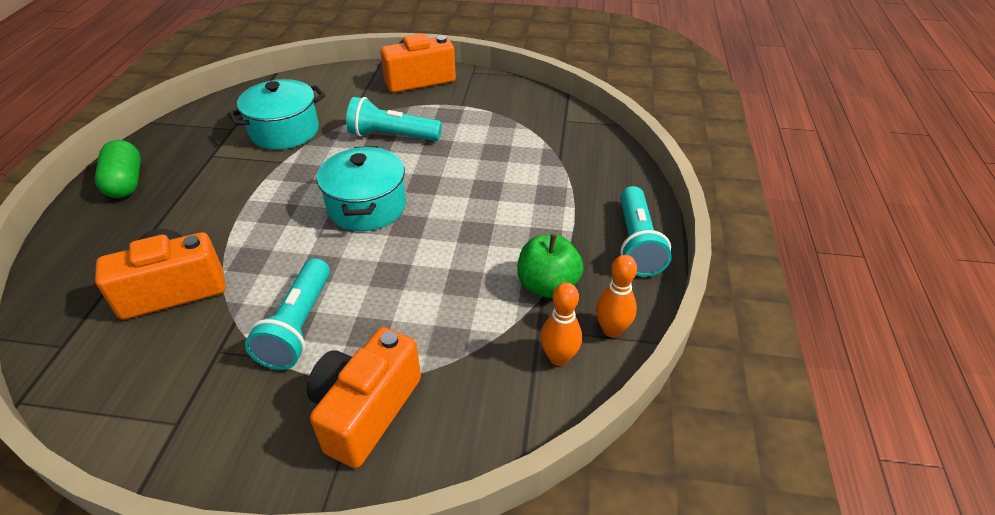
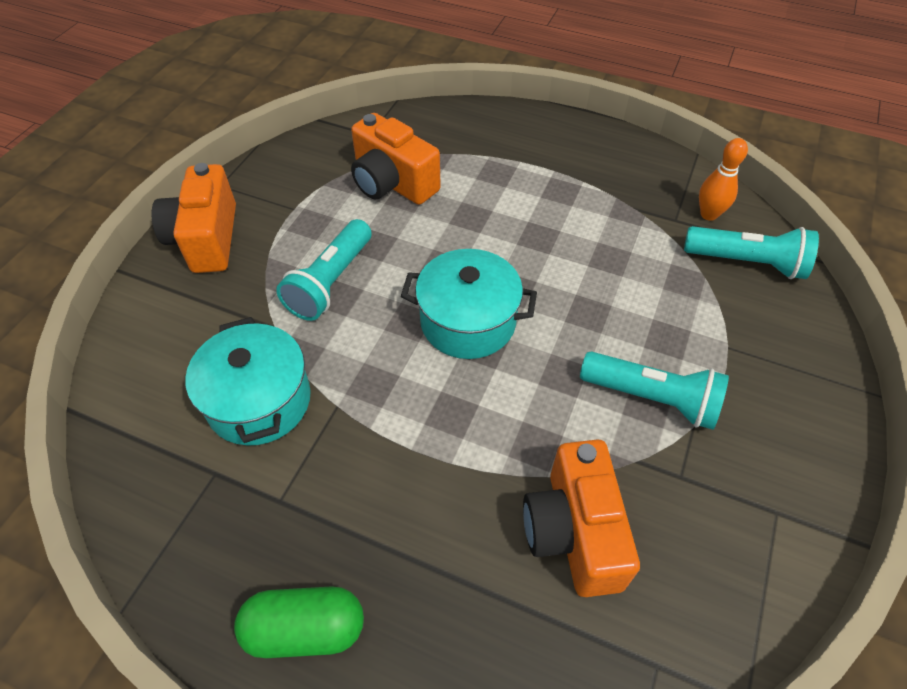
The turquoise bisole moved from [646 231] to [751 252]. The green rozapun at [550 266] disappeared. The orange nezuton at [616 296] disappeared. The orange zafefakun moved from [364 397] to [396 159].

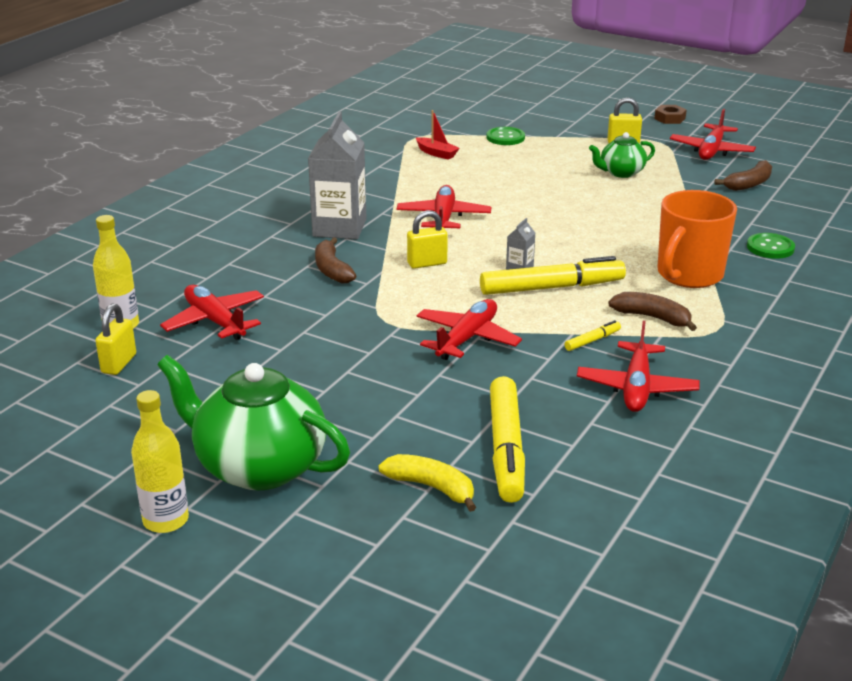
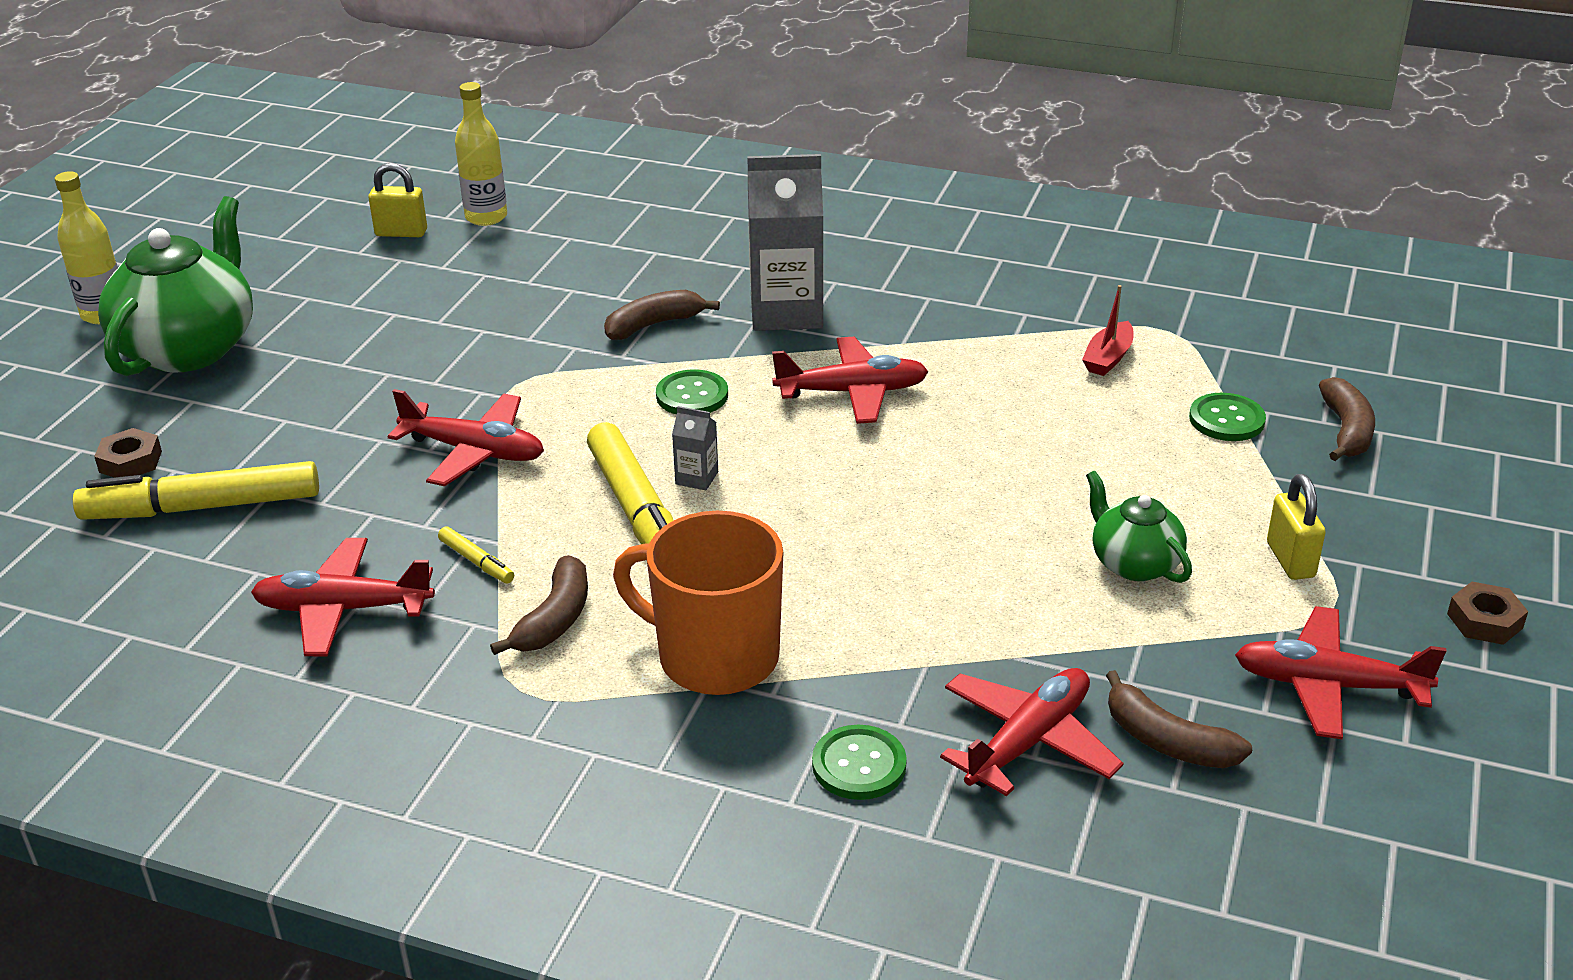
The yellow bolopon at [427 239] was replaced by the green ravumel at [692 392]. The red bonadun moved from [212 312] to [1032 732]. The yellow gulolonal at [427 483] was replaced by the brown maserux at [128 453]. The brown gulolonal at [1347 419] appeared.

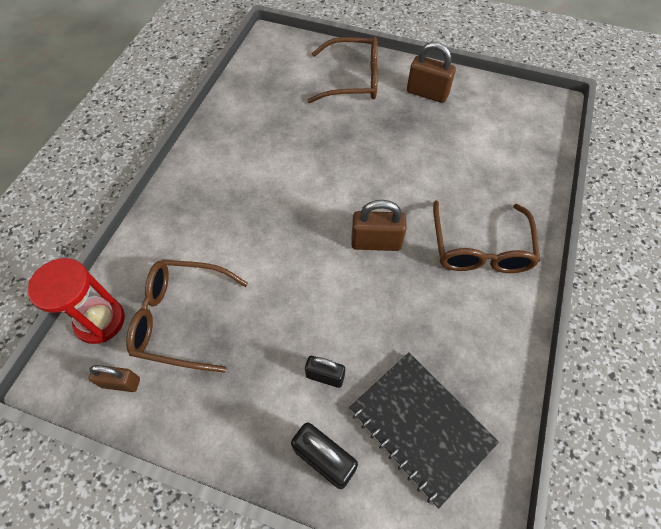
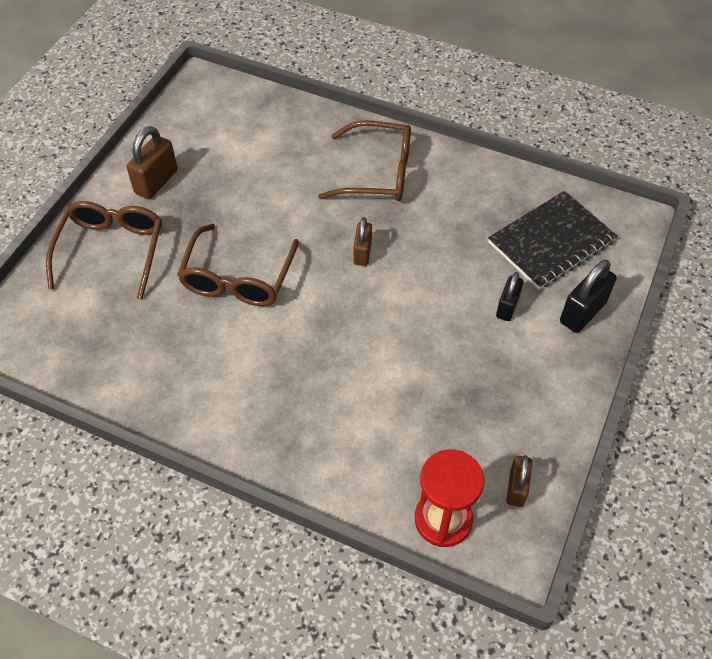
The brown bolopon at [379 225] changed to 0.65 times the size. The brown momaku moved from [187 316] to [238 265].

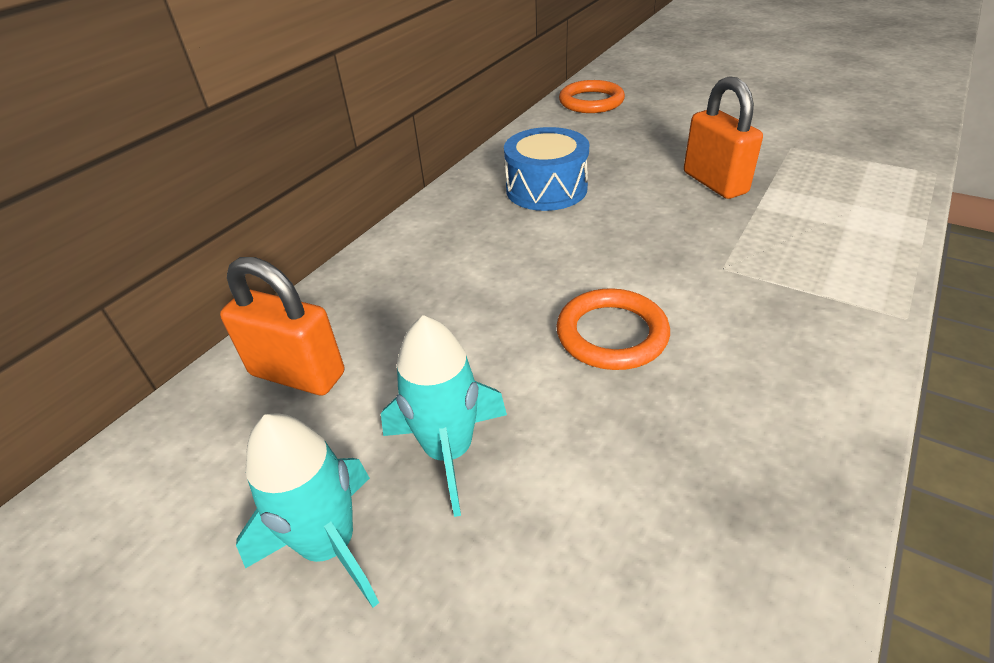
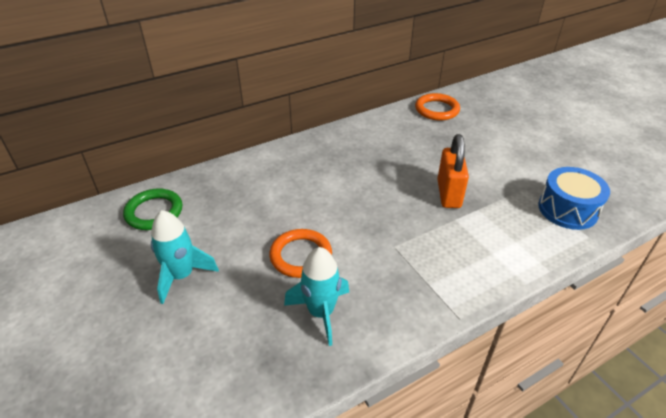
The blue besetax moved from [546 169] to [574 198]. The orange bolopon at [282 326] was replaced by the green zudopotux at [152 209]. The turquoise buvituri moved from [307 510] to [316 296].

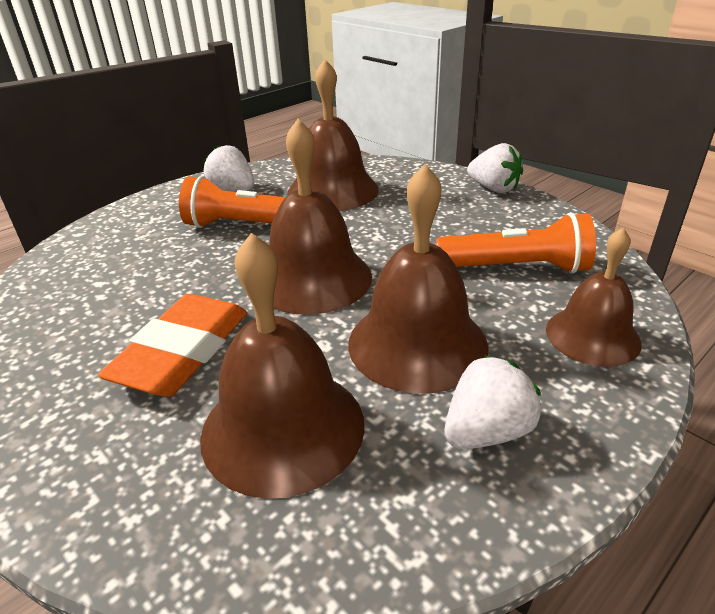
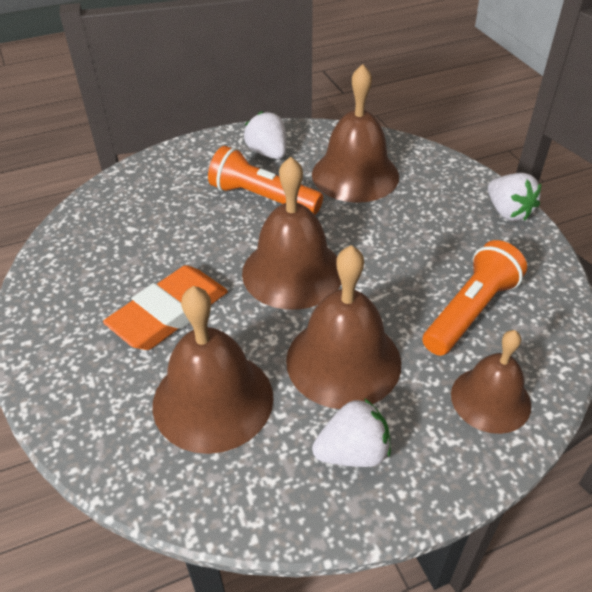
The orange bisole at [516 242] turned 75 degrees counterclockwise.

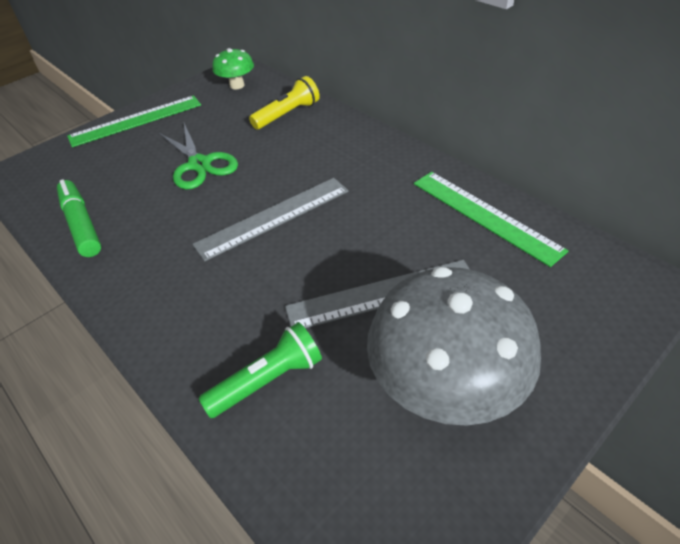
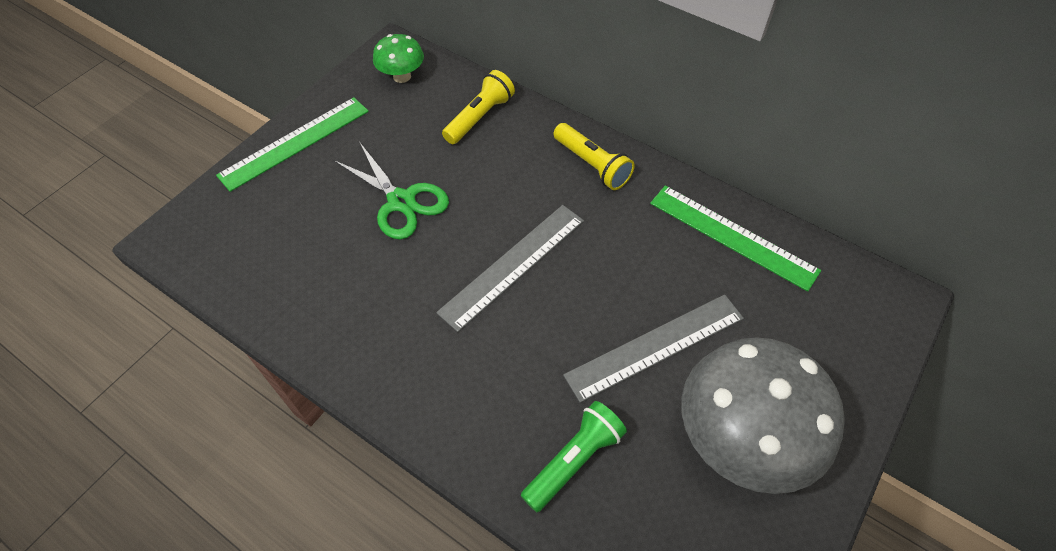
The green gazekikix at [79 218] disappeared. The yellow bisole at [594 156] appeared.

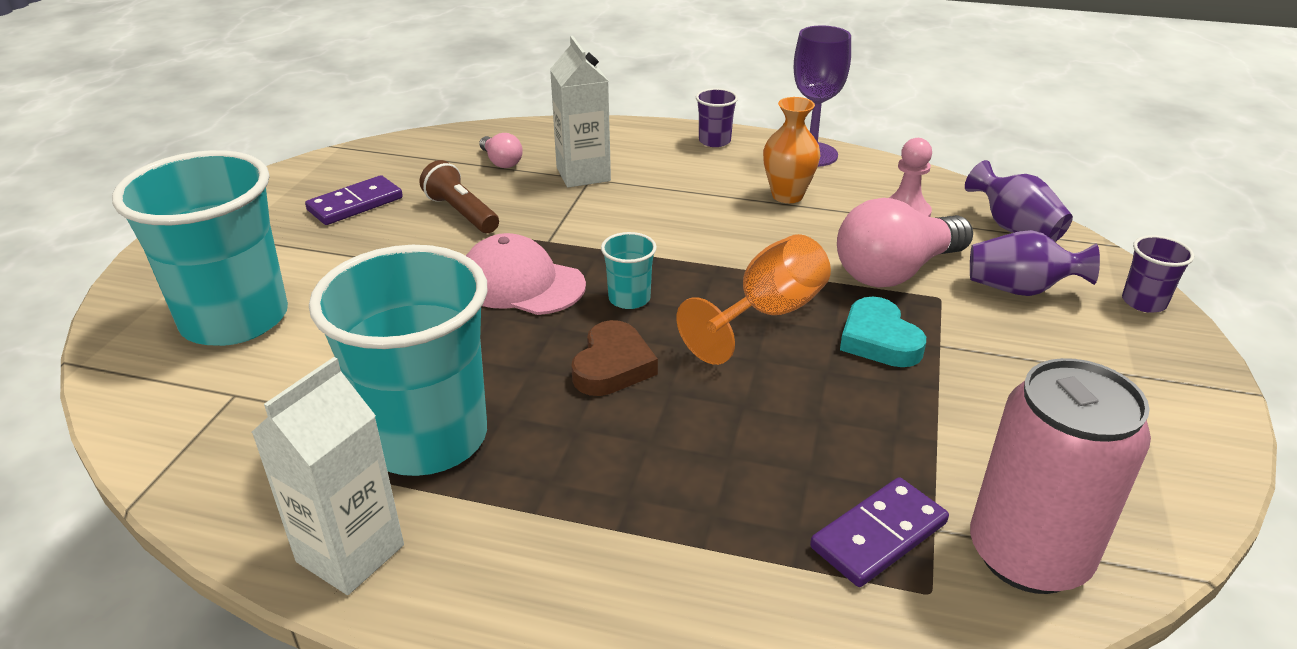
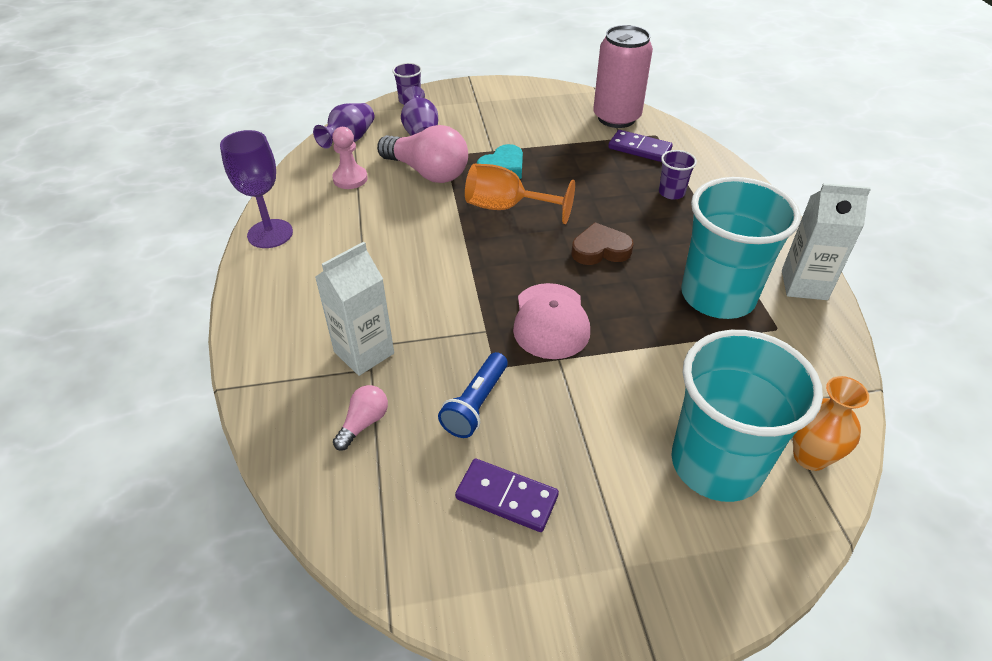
The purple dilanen moved from [717 117] to [678 175]. The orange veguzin moved from [791 150] to [831 423]. The brown bisole at [459 196] became the blue bisole at [473 395]. The turquoise dilanen at [629 270] disappeared.

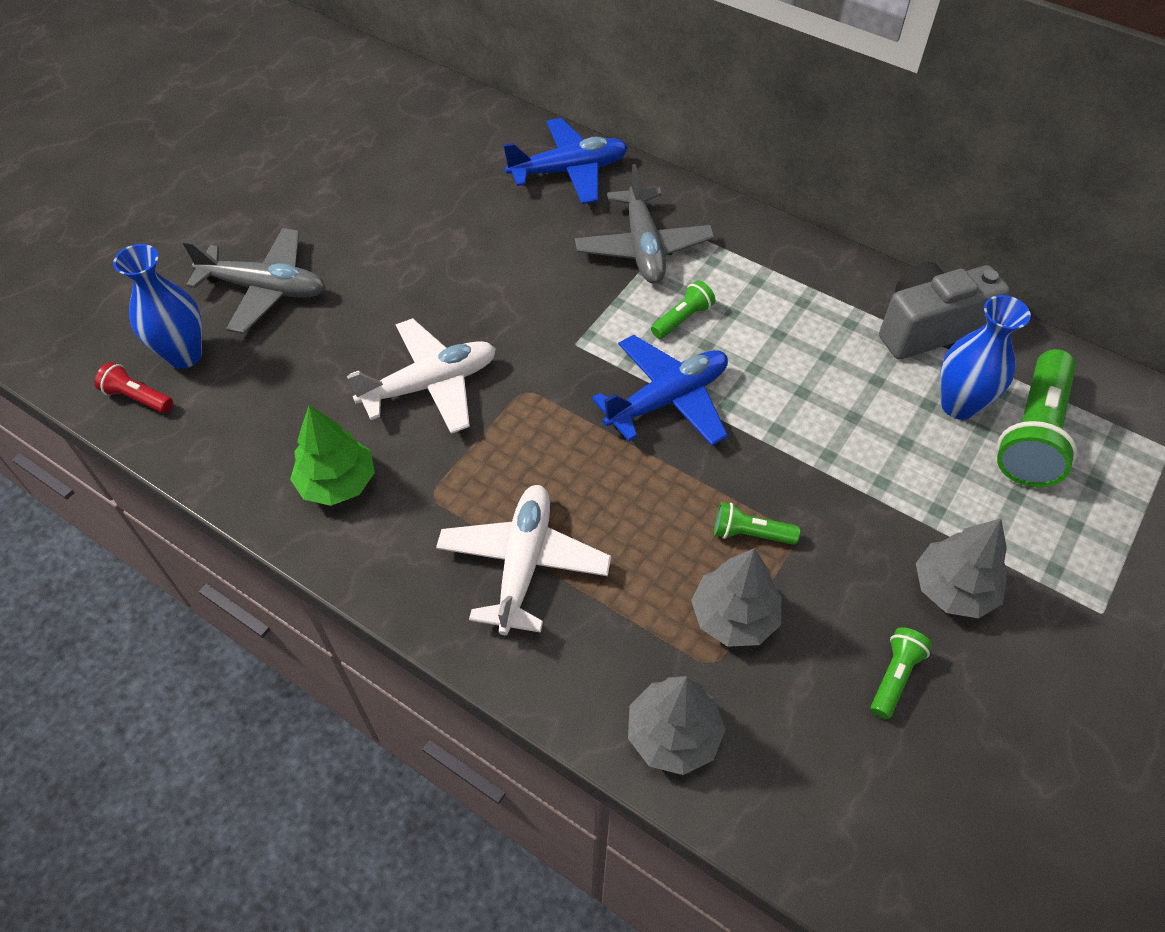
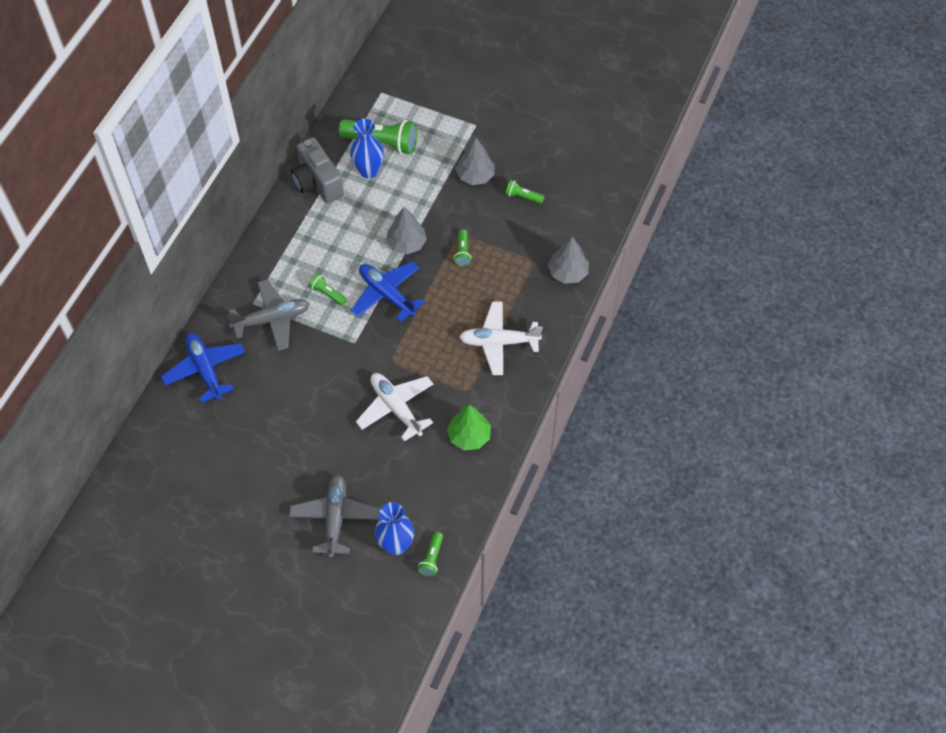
The red bisole at [134 387] became the green bisole at [430 554]. The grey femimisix moved from [736 598] to [406 230].

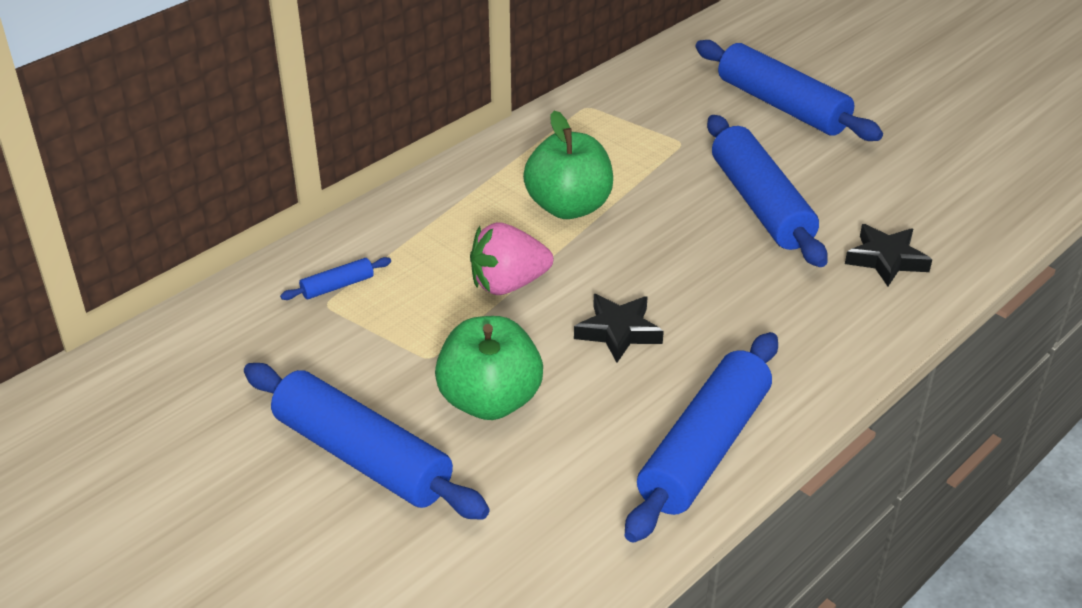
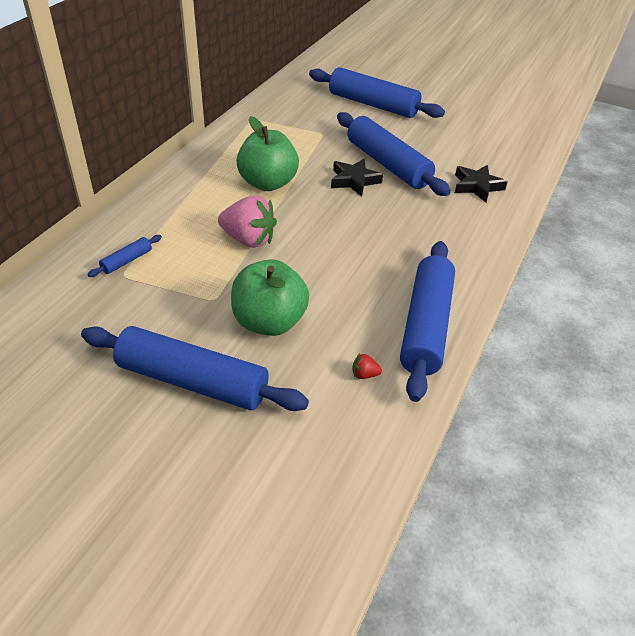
The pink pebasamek at [511 258] turned 120 degrees counterclockwise. The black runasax moved from [619 328] to [357 178]. The red pebasamek at [367 366] appeared.

